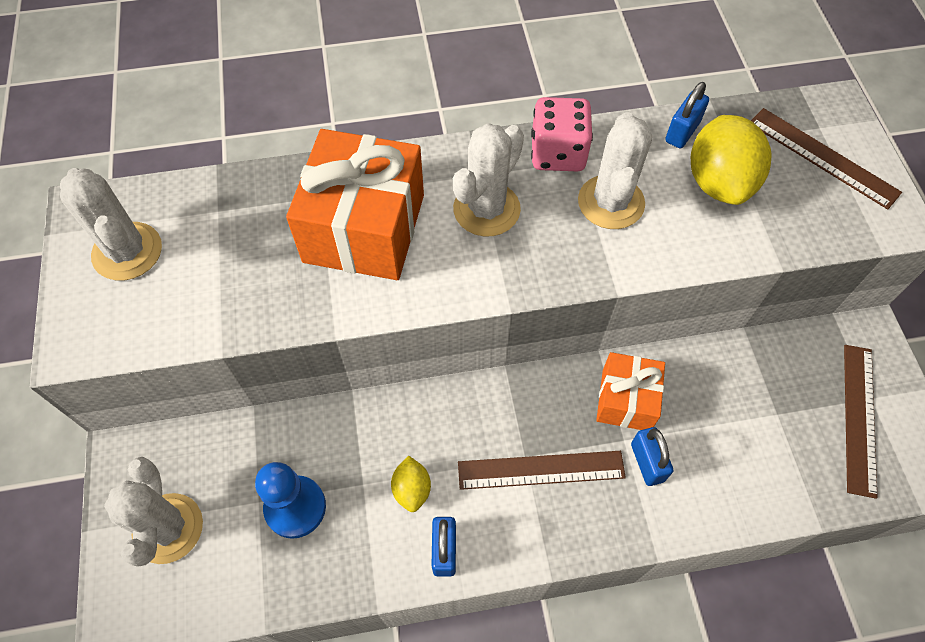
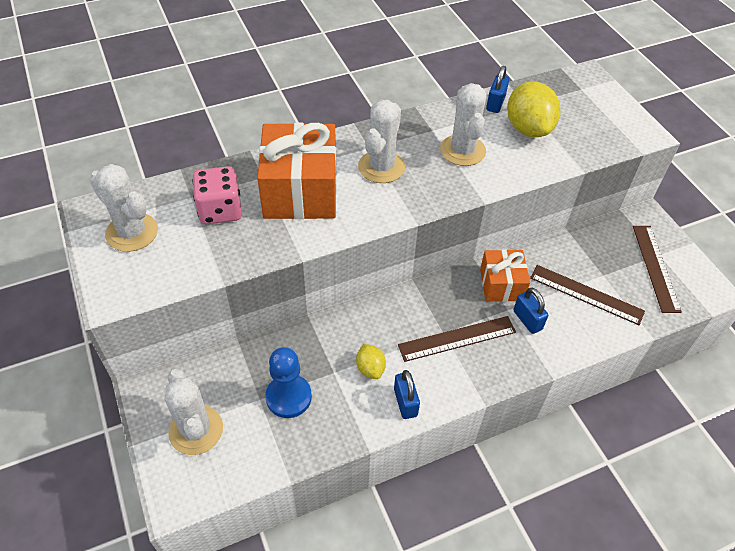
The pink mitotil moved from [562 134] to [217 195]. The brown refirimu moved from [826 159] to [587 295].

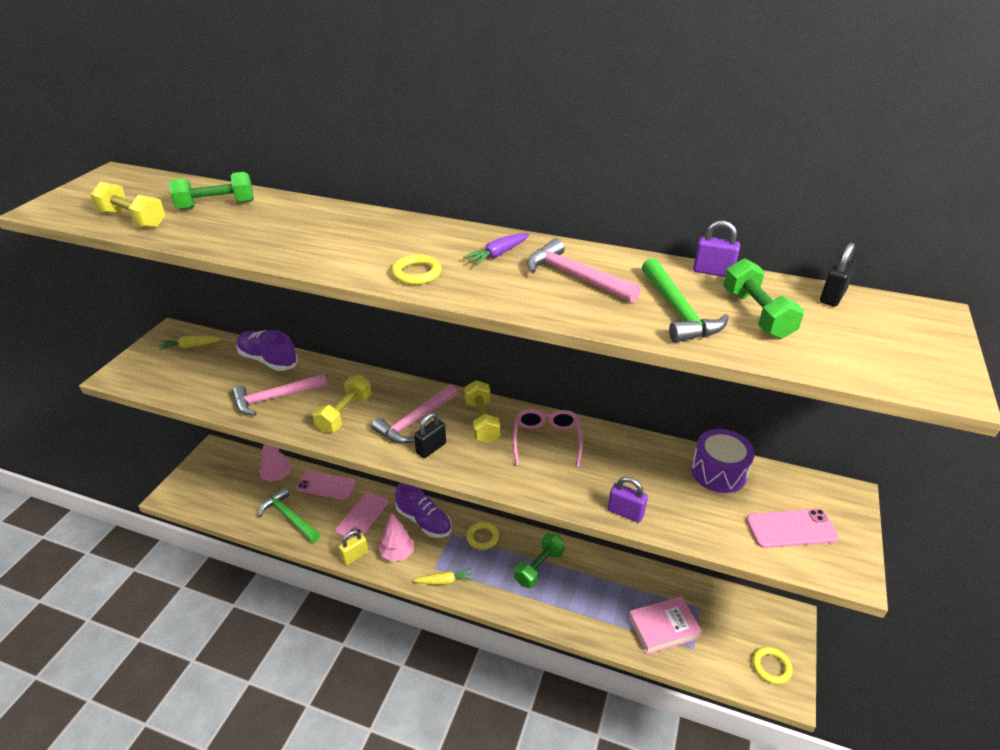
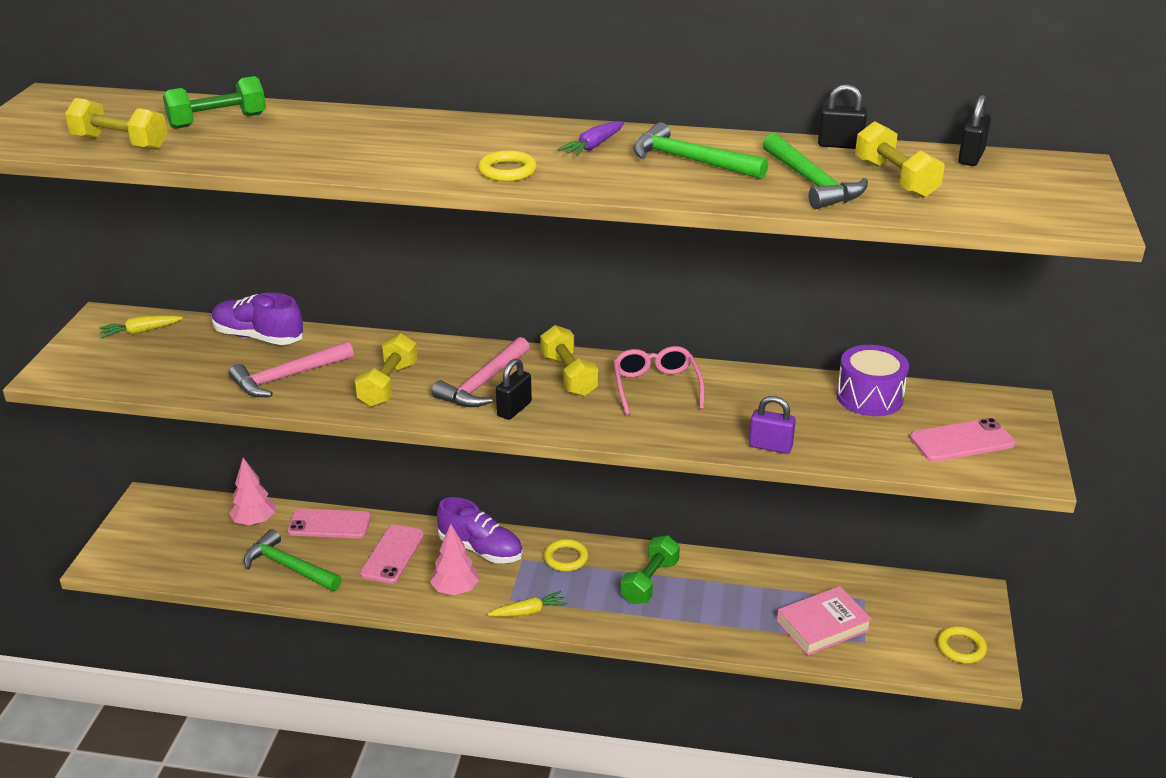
The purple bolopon at [716 248] became the black bolopon at [842 116]. The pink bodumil at [584 271] became the green bodumil at [700 150]. The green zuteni at [763 298] became the yellow zuteni at [900 159]. The yellow bolopon at [353 547] disappeared.

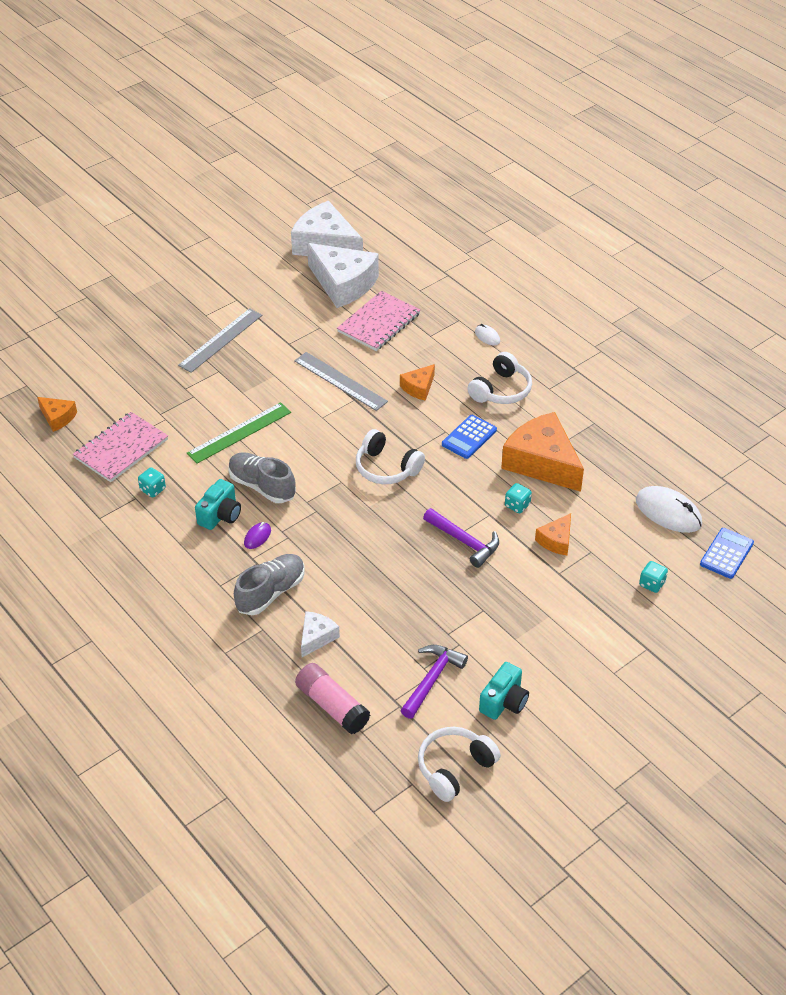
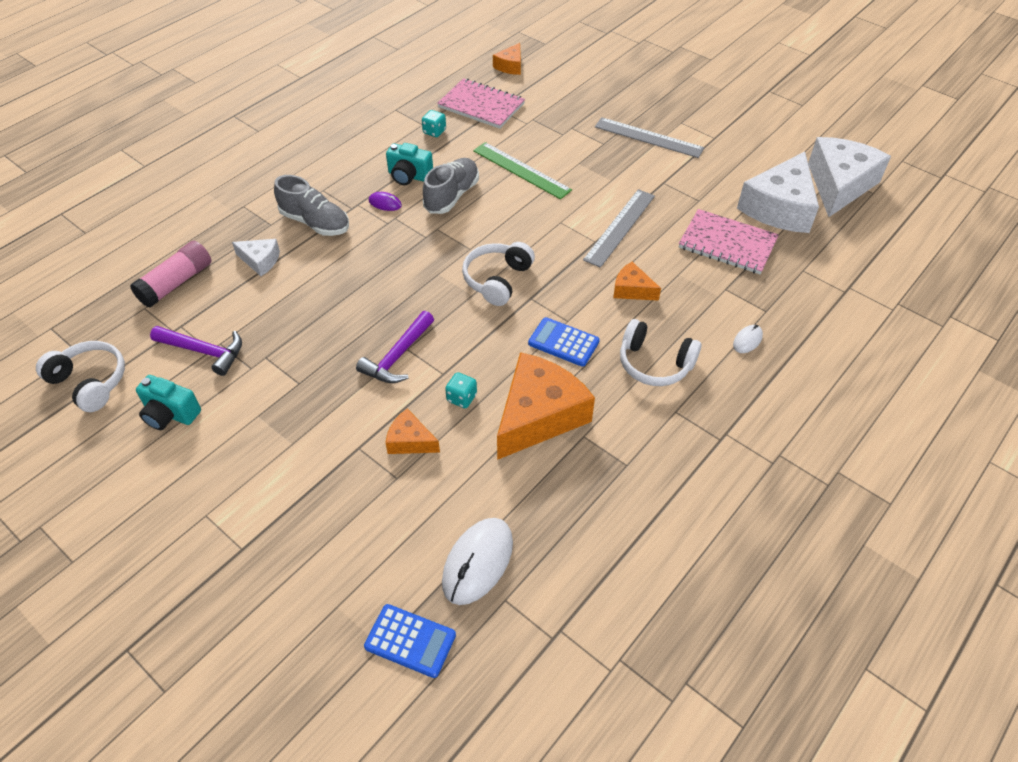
The turquoise mitotil at [653 577] disappeared.

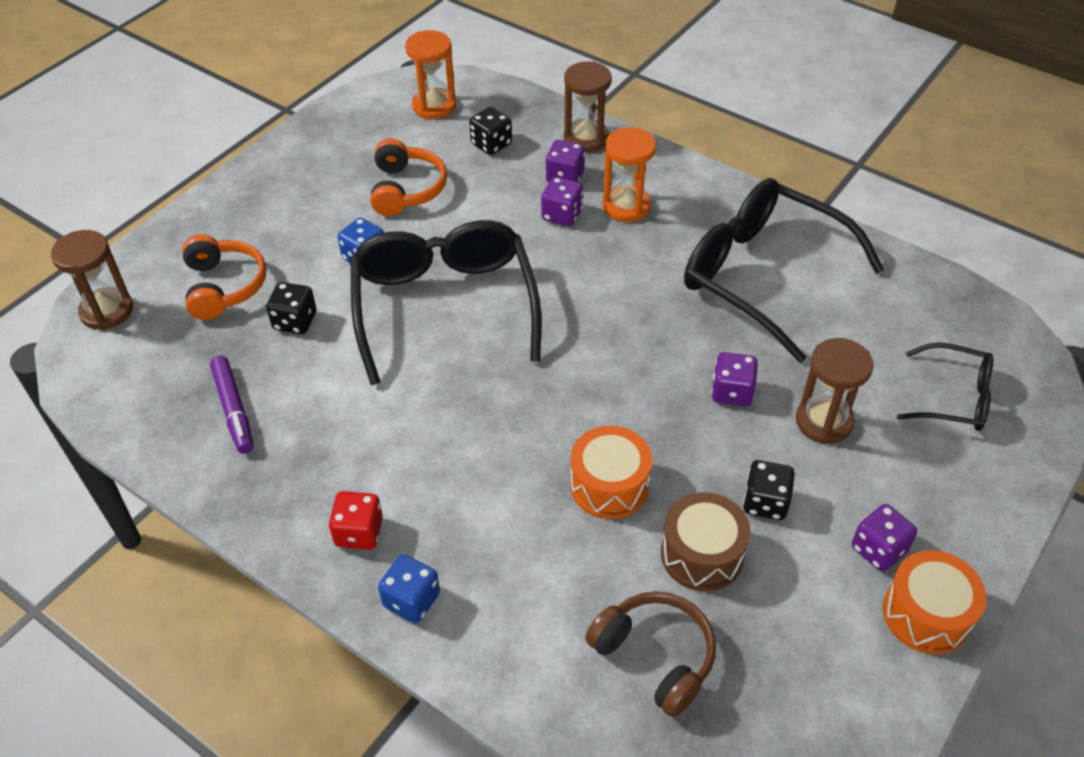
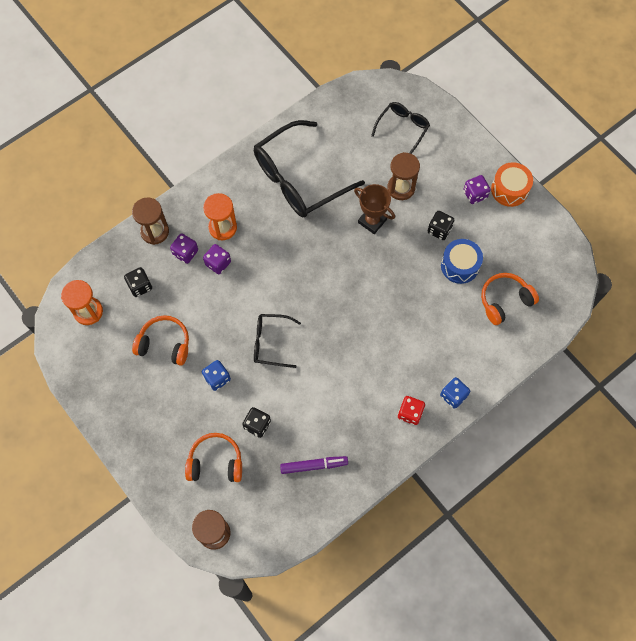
The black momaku at [446 302] changed to 0.52 times the size. The purple mitotil at [734 379] was replaced by the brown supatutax at [374 209]. The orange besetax at [611 472] disappeared. The brown besetax at [706 541] became the blue besetax at [462 261]. The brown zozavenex at [650 654] became the orange zozavenex at [510 299].

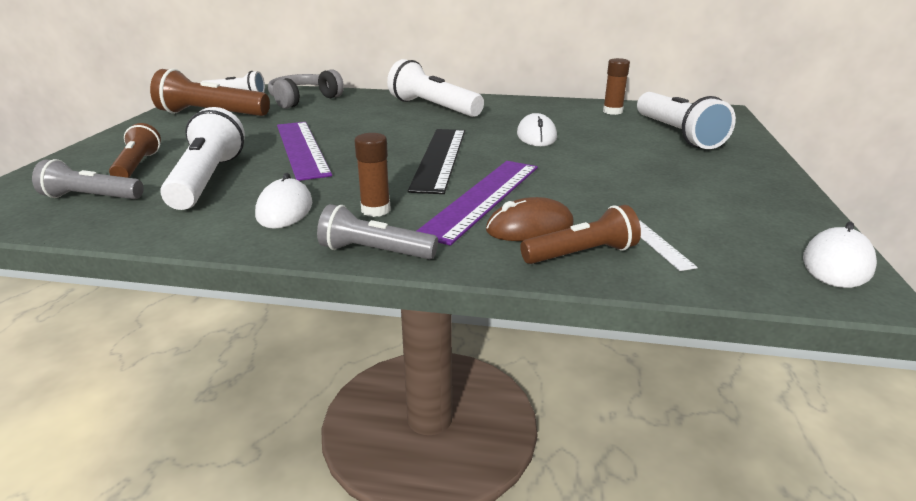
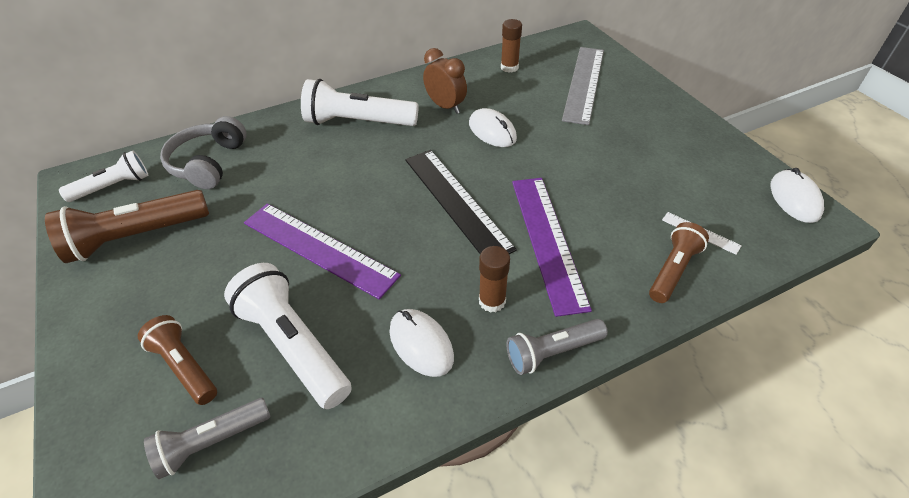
The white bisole at [686 120] was replaced by the grey refirimu at [583 86]. The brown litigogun at [530 219] disappeared. The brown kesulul at [445 81] appeared.

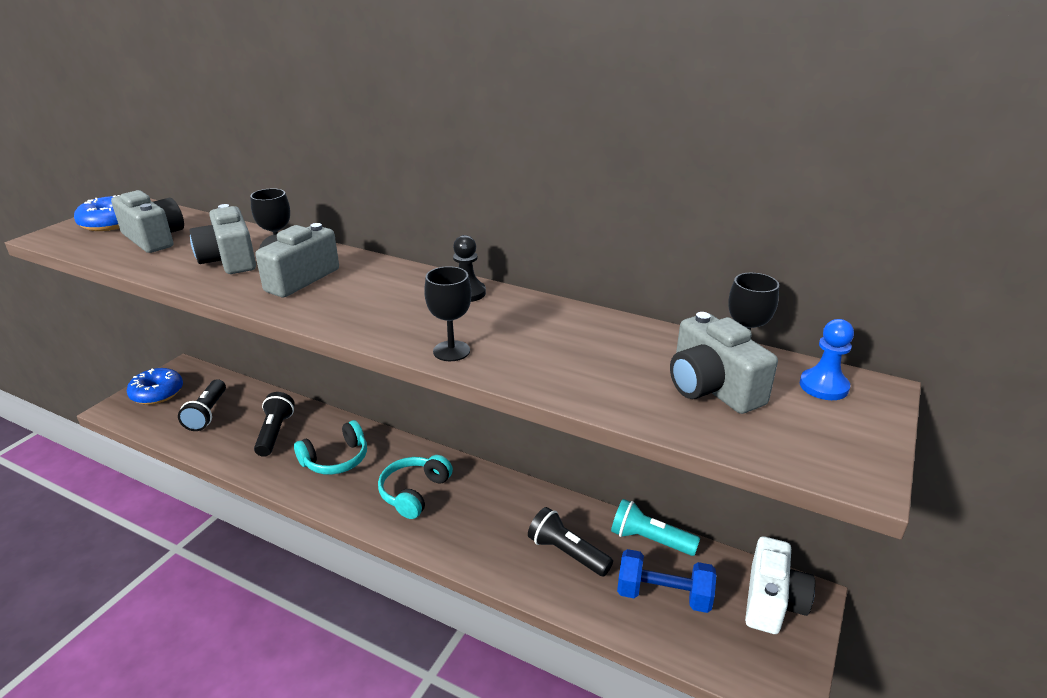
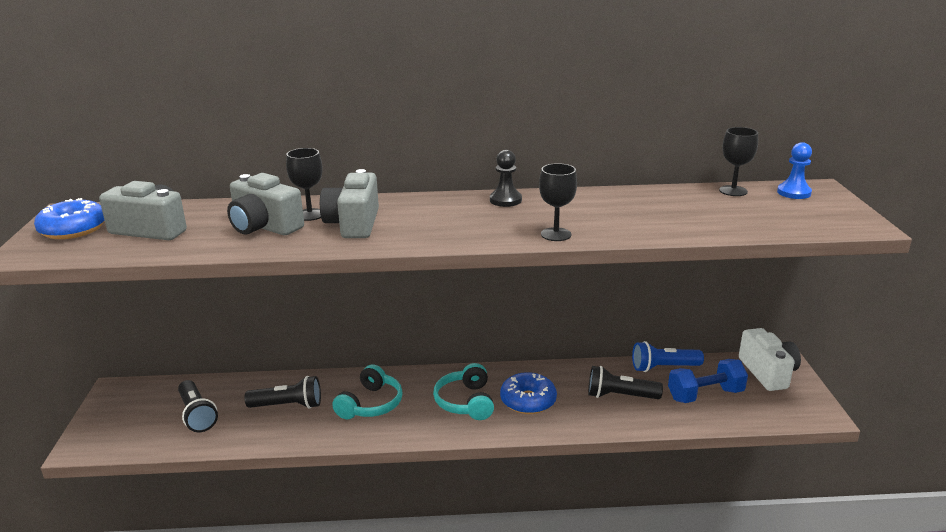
The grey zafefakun at [724 363] disappeared. The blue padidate moved from [155 386] to [528 393]. The black bisole at [274 424] turned 120 degrees clockwise. The turquoise bisole at [655 527] became the blue bisole at [668 356].

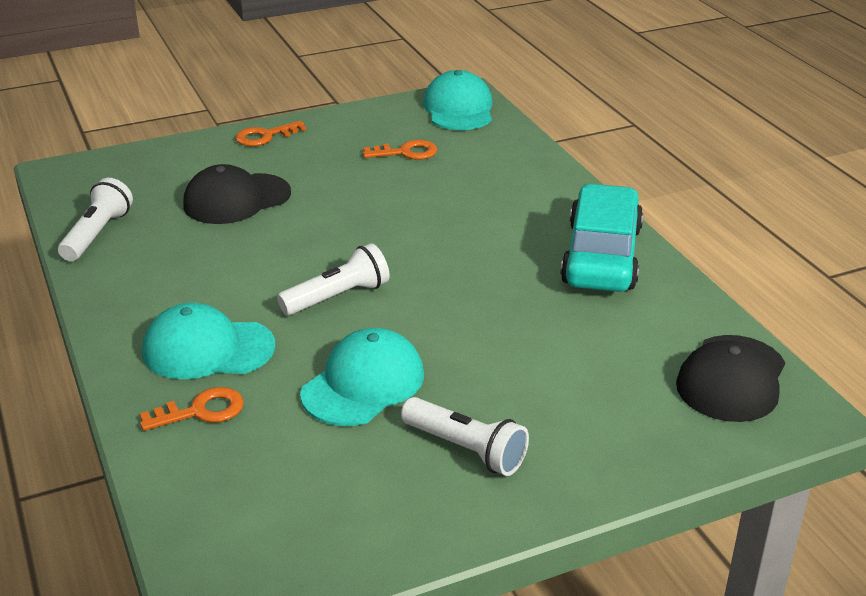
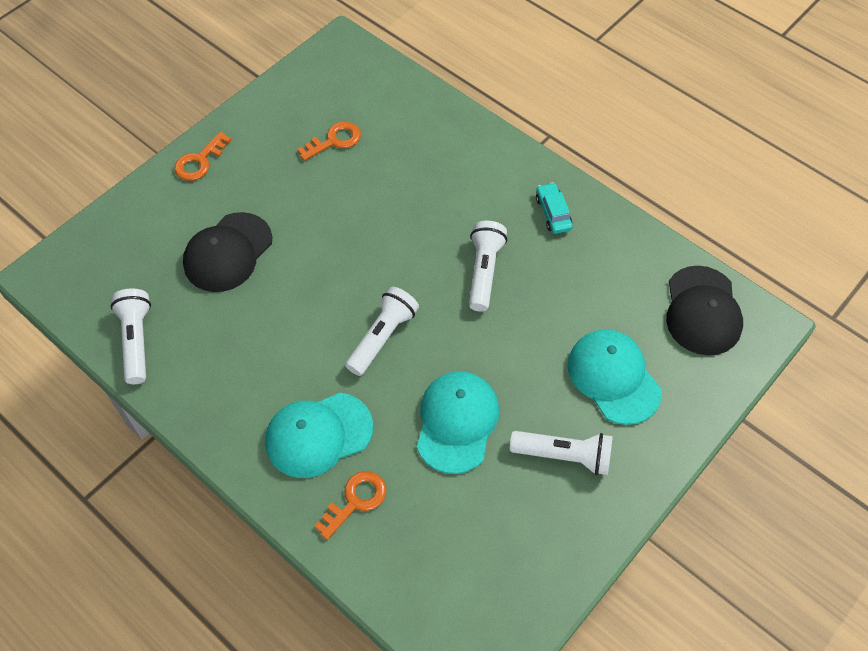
The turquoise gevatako moved from [457 100] to [614 377]. The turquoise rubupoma at [601 238] changed to 0.42 times the size. The white bisole at [488 266] appeared.

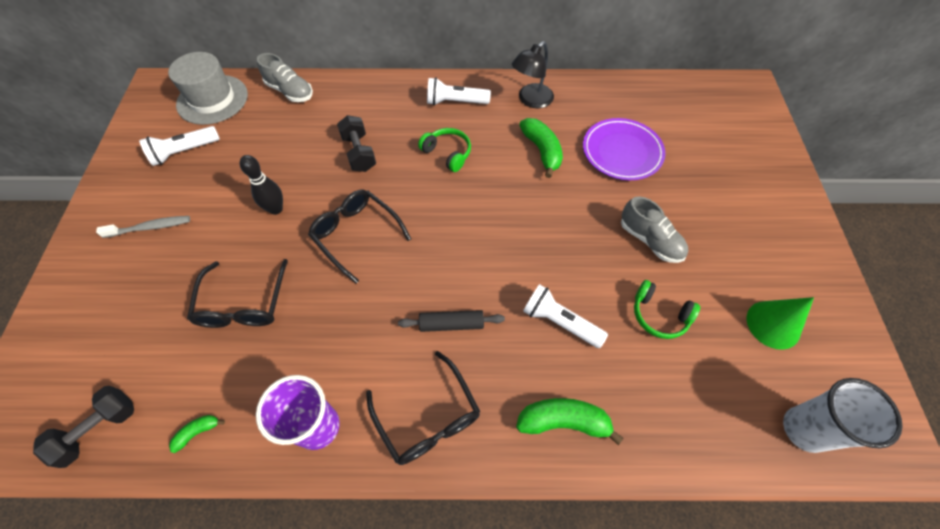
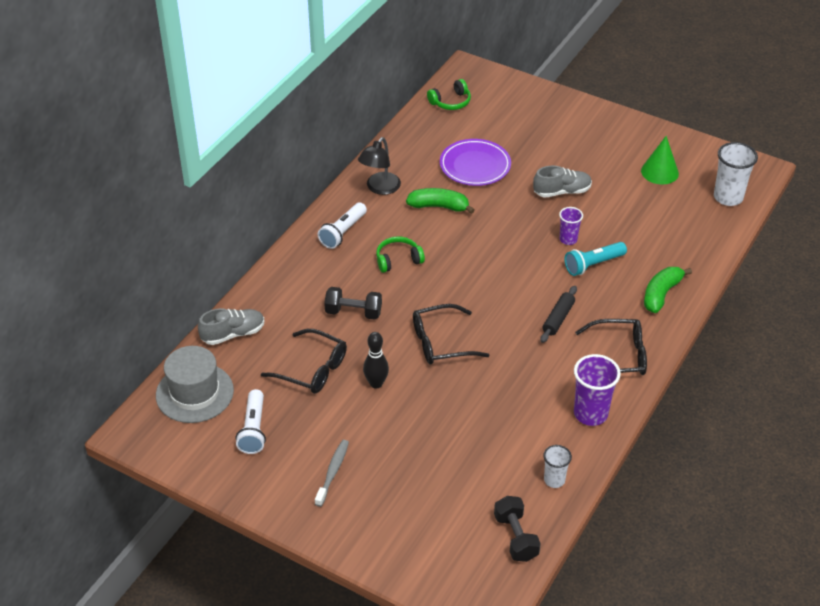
The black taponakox at [533 74] turned 45 degrees clockwise. The black momaku moved from [237 293] to [304 361]. The green zozavenex moved from [667 309] to [449 94]. The white bisole at [565 316] became the turquoise bisole at [595 259]. The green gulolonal at [197 434] was replaced by the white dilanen at [557 466]. The purple dilanen at [571 226] appeared.

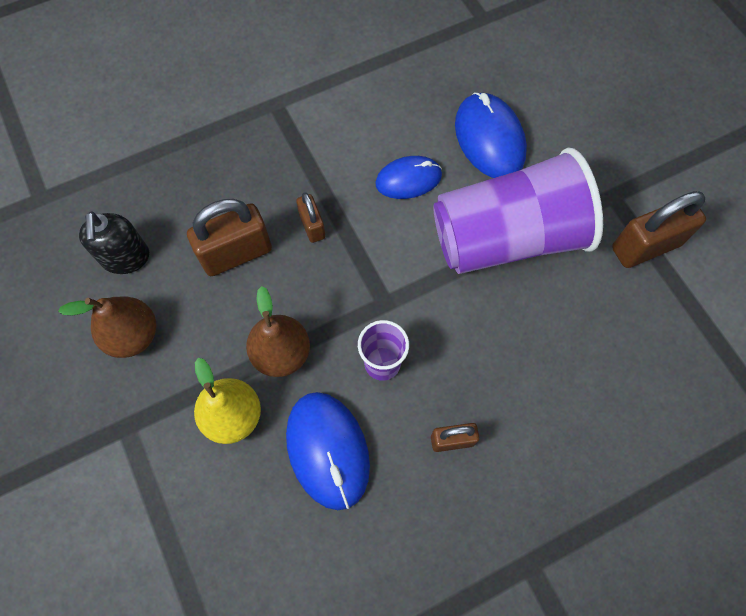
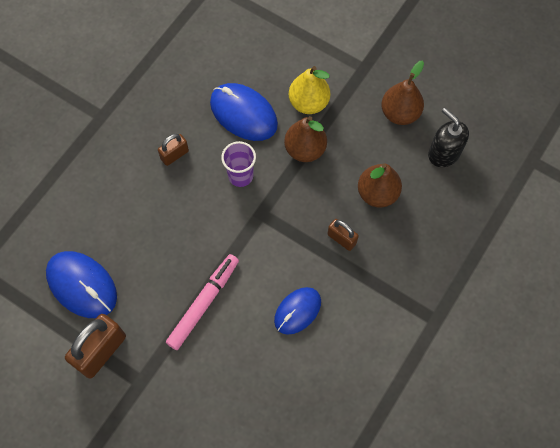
The blue litigogun moved from [491 135] to [81 284]. The purple dilanen at [518 211] was replaced by the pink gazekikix at [202 302]. The brown bolopon at [229 237] was replaced by the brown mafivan at [380 185].

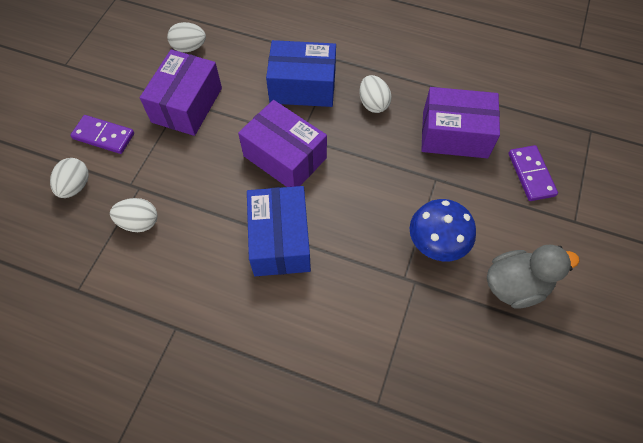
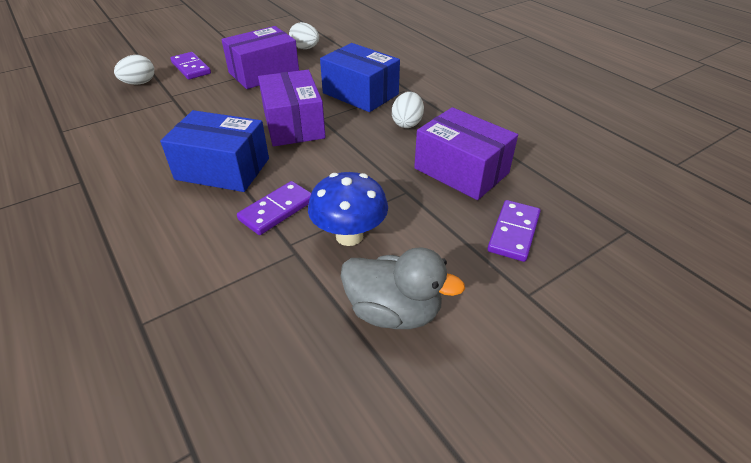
The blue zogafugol at [279 231] turned 75 degrees clockwise. The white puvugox at [133 215] disappeared. The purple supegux at [274 208] appeared.

